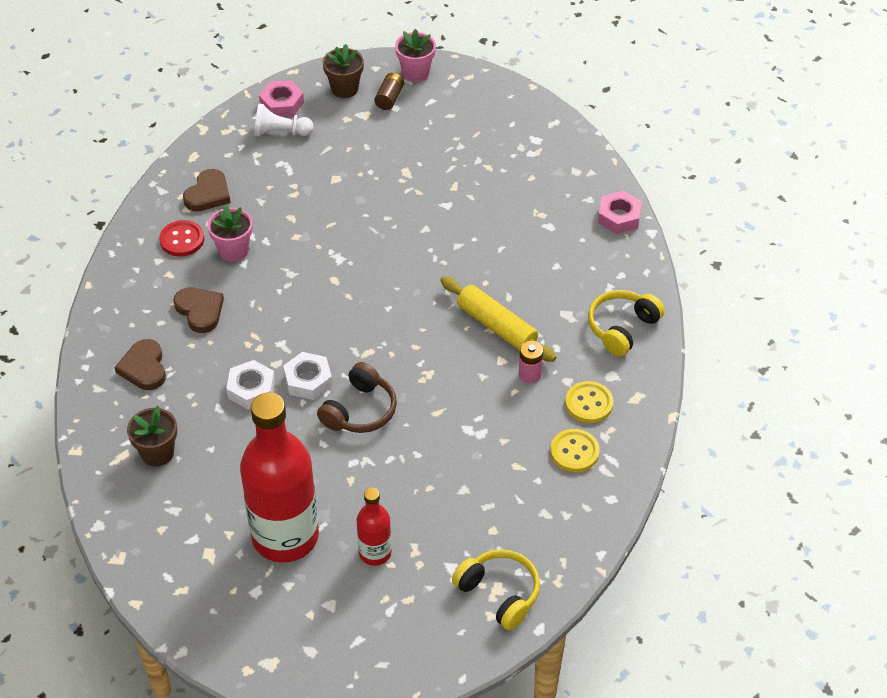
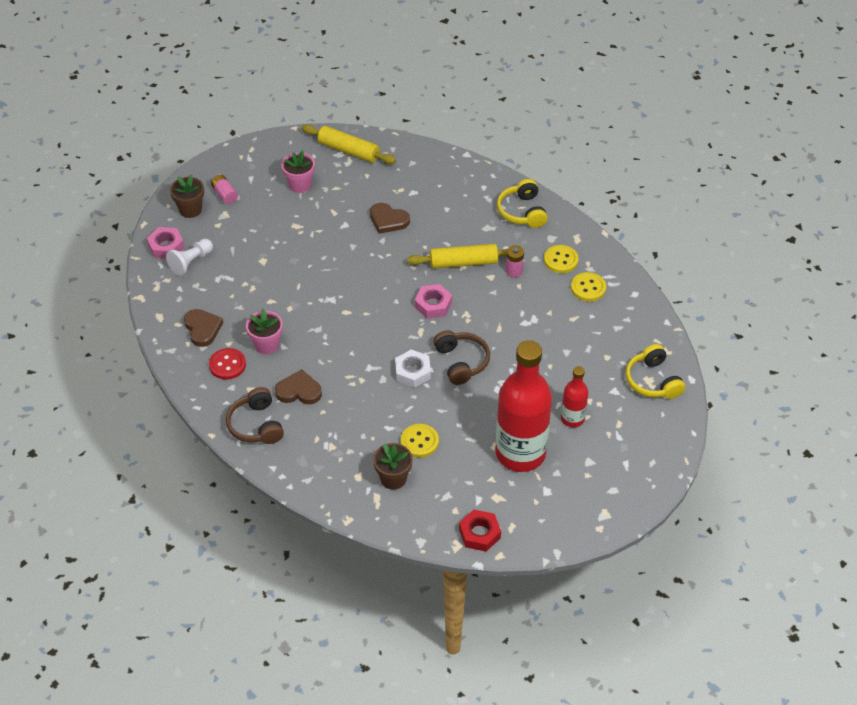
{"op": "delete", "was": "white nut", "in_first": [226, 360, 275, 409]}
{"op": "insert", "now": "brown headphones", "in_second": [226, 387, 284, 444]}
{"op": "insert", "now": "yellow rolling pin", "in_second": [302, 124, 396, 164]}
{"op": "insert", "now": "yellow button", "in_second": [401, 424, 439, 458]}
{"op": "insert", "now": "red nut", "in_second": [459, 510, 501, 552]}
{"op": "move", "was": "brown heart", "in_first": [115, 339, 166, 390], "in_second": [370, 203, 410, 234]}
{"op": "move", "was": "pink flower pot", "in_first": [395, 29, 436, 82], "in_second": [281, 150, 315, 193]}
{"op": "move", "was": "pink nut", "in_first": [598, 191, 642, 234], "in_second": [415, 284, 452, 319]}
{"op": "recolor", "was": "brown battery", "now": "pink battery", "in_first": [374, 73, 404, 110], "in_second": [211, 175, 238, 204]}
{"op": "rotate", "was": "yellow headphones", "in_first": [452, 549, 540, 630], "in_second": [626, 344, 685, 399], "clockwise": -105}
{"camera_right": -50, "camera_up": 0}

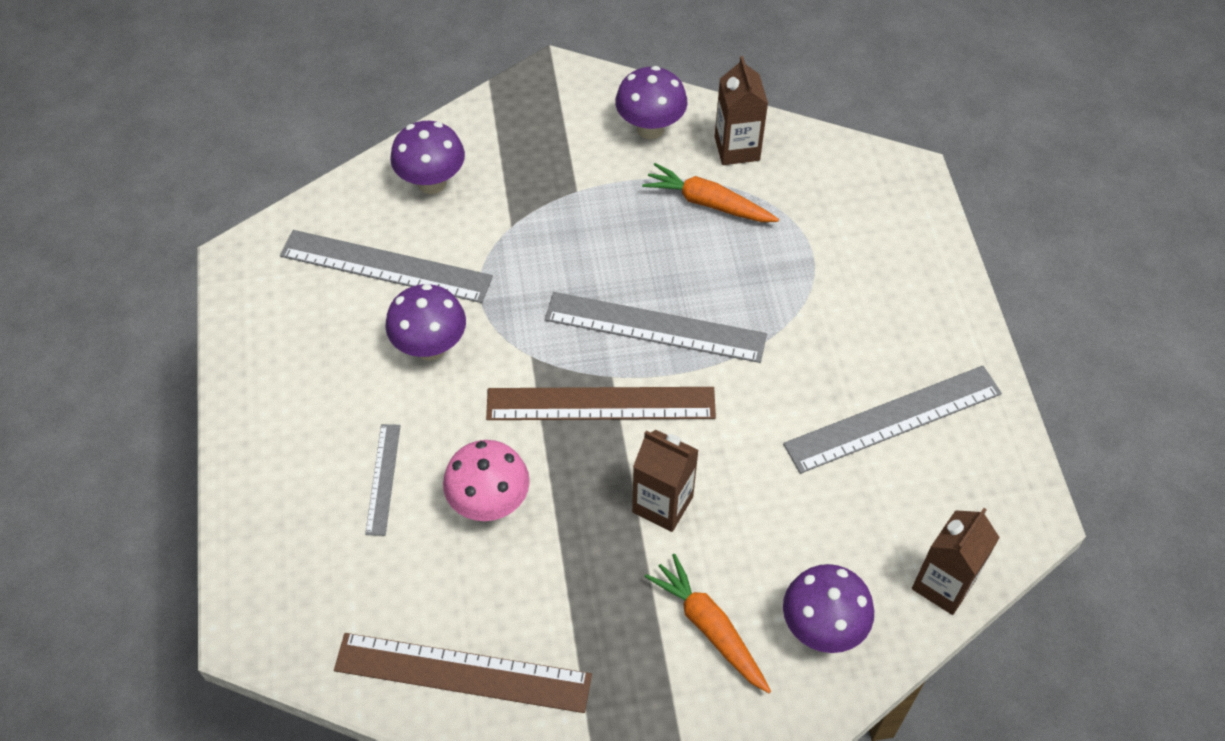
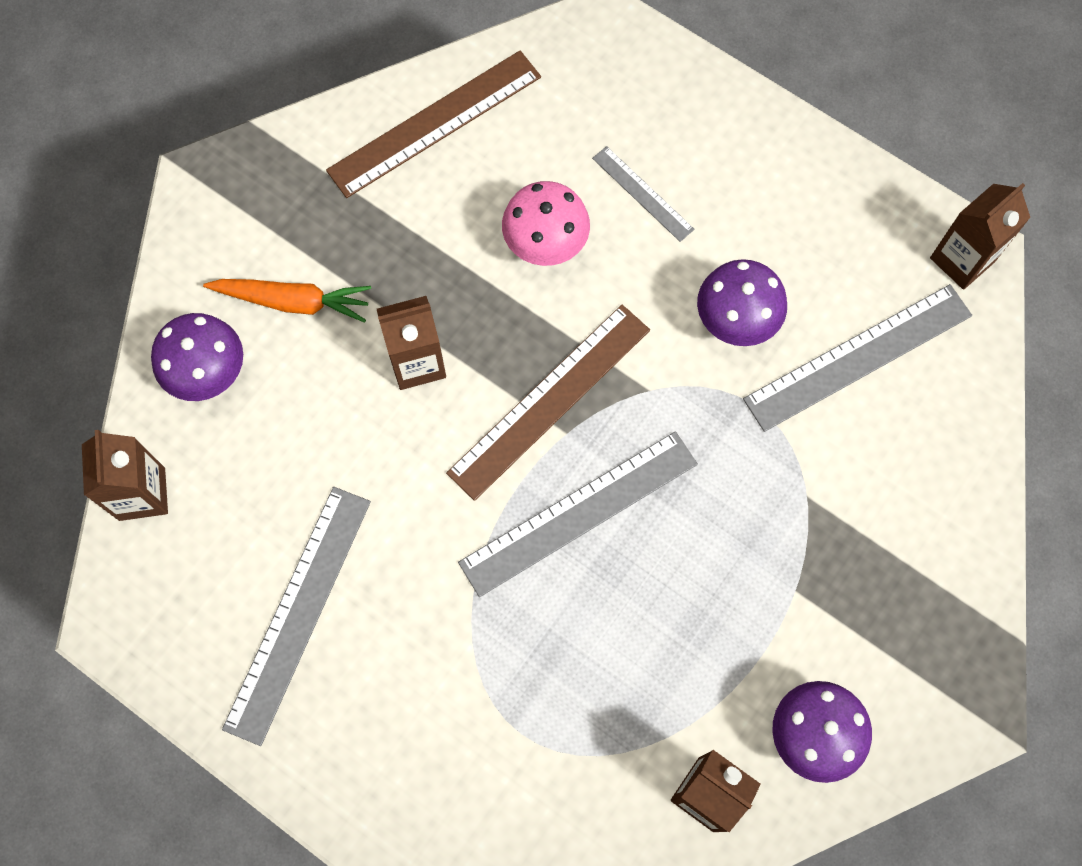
{"op": "delete", "was": "purple mushroom", "in_first": [390, 121, 465, 194]}
{"op": "delete", "was": "orange carrot", "in_first": [642, 163, 779, 222]}
{"op": "insert", "now": "brown carton", "in_second": [930, 183, 1030, 290]}
{"camera_right": 135, "camera_up": 15}

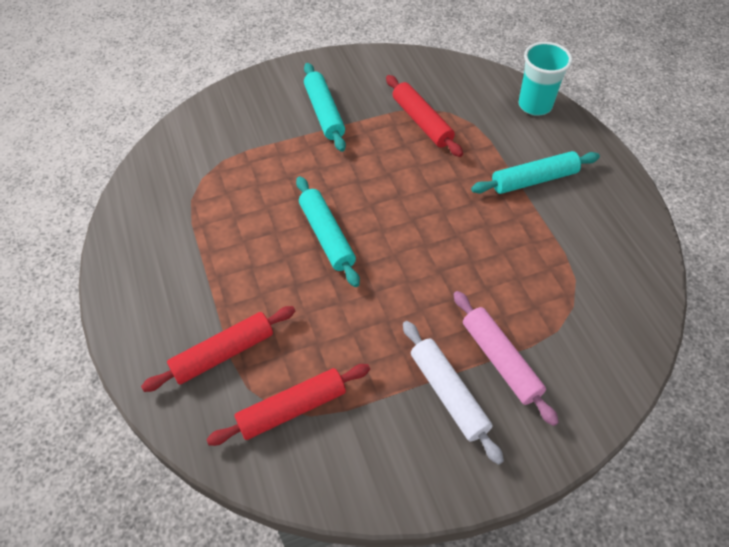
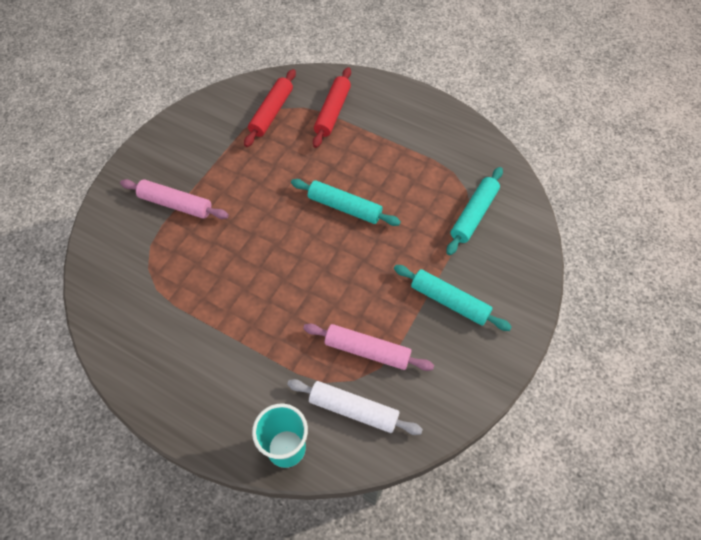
{"op": "move", "was": "white rolling pin", "in_first": [403, 321, 504, 465], "in_second": [287, 379, 423, 435]}
{"op": "move", "was": "turquoise rolling pin", "in_first": [471, 151, 600, 194], "in_second": [446, 167, 503, 255]}
{"op": "recolor", "was": "red rolling pin", "now": "pink rolling pin", "in_first": [386, 75, 463, 157], "in_second": [303, 324, 434, 371]}
{"camera_right": 140, "camera_up": 5}

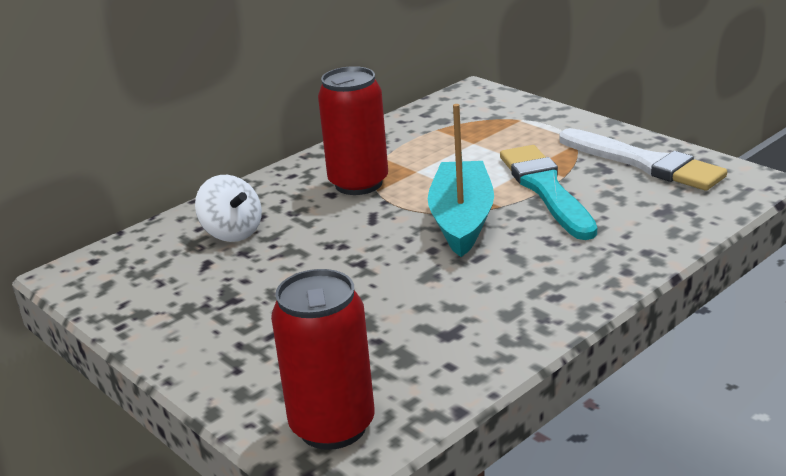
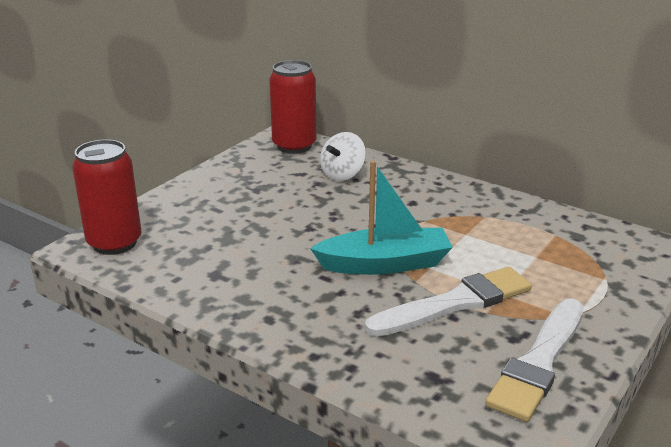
{"op": "move", "was": "red can", "in_first": [318, 66, 388, 195], "in_second": [269, 60, 316, 154]}
{"op": "recolor", "was": "turquoise brush", "now": "white brush", "in_first": [500, 145, 597, 240], "in_second": [365, 267, 532, 337]}
{"camera_right": 75, "camera_up": 0}

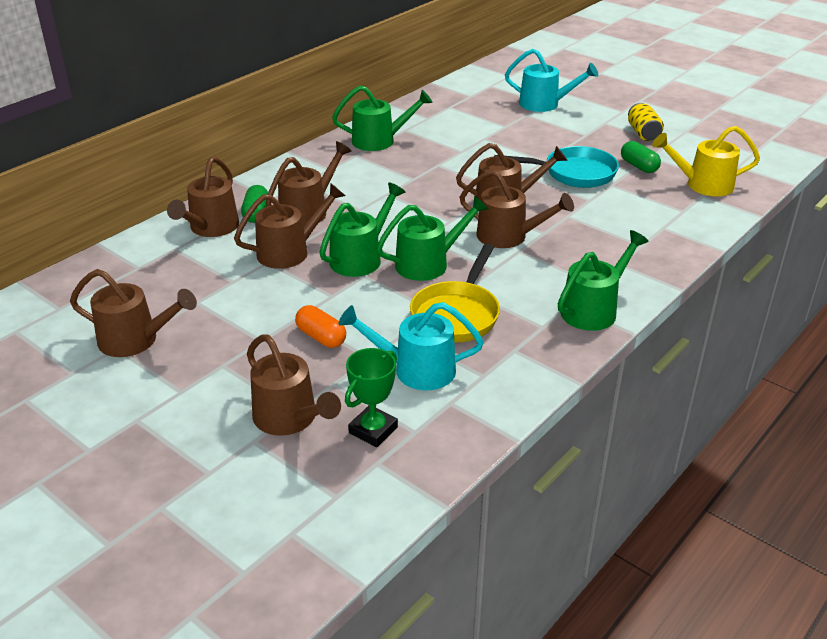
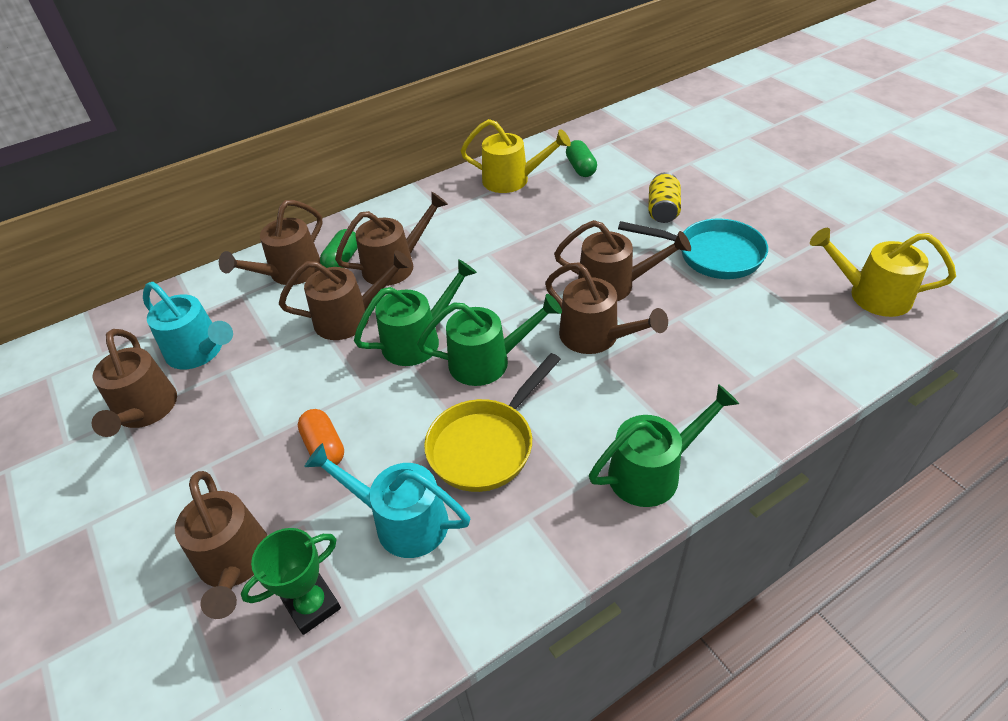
{"op": "move", "was": "turquoise watering can", "in_first": [505, 49, 598, 112], "in_second": [143, 282, 233, 369]}
{"op": "move", "was": "green capsule", "in_first": [621, 141, 661, 173], "in_second": [566, 140, 597, 177]}
{"op": "move", "was": "yellow can", "in_first": [628, 103, 664, 141], "in_second": [648, 172, 681, 223]}
{"op": "recolor", "was": "green watering can", "now": "yellow watering can", "in_first": [332, 86, 432, 151], "in_second": [461, 119, 571, 193]}
{"op": "rotate", "was": "brown watering can", "in_first": [70, 269, 197, 357], "in_second": [92, 329, 177, 437], "clockwise": 45}
{"camera_right": 20, "camera_up": 10}

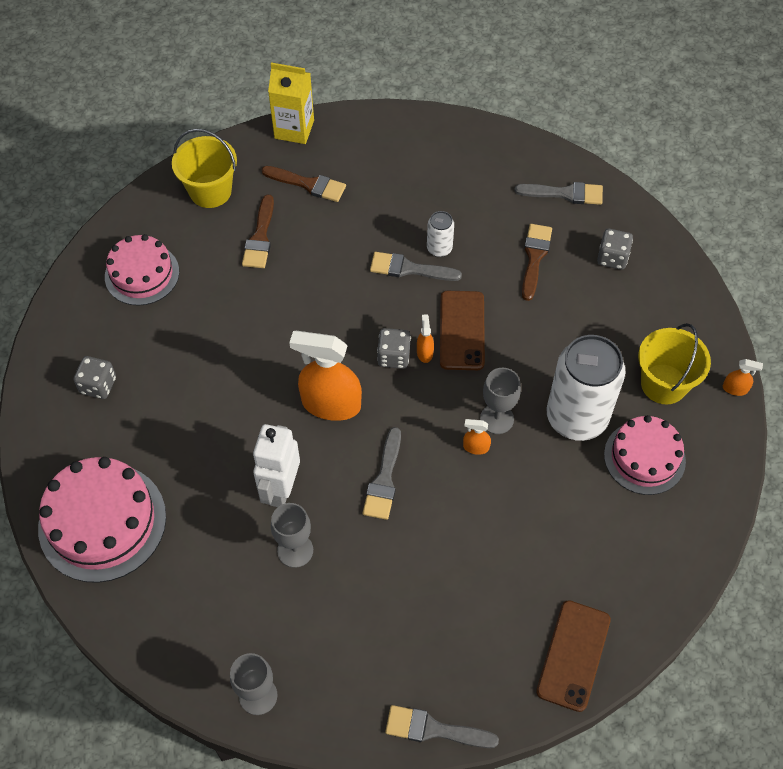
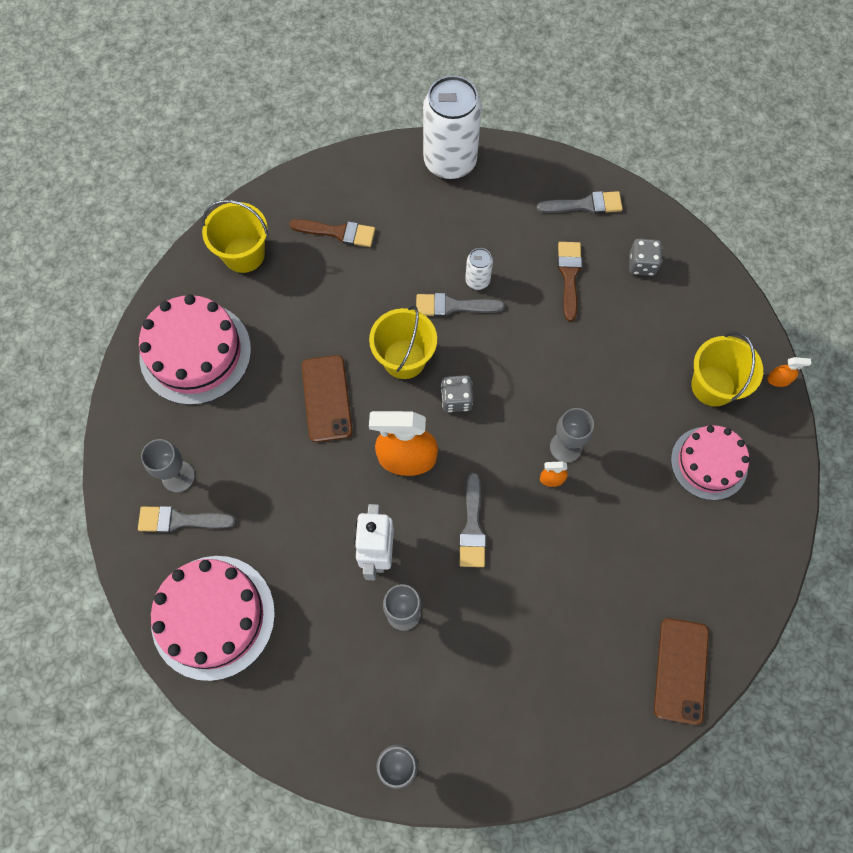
{"op": "delete", "was": "brown brush", "in_first": [242, 195, 274, 268]}
{"op": "delete", "was": "yellow carton", "in_first": [268, 63, 314, 144]}
{"op": "delete", "was": "orange spray bottle", "in_first": [417, 314, 434, 363]}
{"op": "insert", "now": "yellow bucket", "in_second": [369, 305, 437, 379]}
{"op": "move", "was": "grey brush", "in_first": [385, 705, 499, 748], "in_second": [138, 506, 236, 533]}
{"op": "move", "was": "brown phone", "in_first": [440, 291, 485, 370], "in_second": [302, 355, 353, 442]}
{"op": "move", "was": "white can", "in_first": [547, 335, 625, 441], "in_second": [423, 76, 482, 180]}
{"op": "replace", "was": "grey dice", "now": "grey goblet", "in_first": [74, 356, 116, 399], "in_second": [141, 439, 195, 493]}
{"op": "resize", "was": "pink cake", "in_first": [105, 234, 179, 306], "in_second": [139, 294, 251, 405], "ratio": 1.52}
{"camera_right": -10, "camera_up": 10}

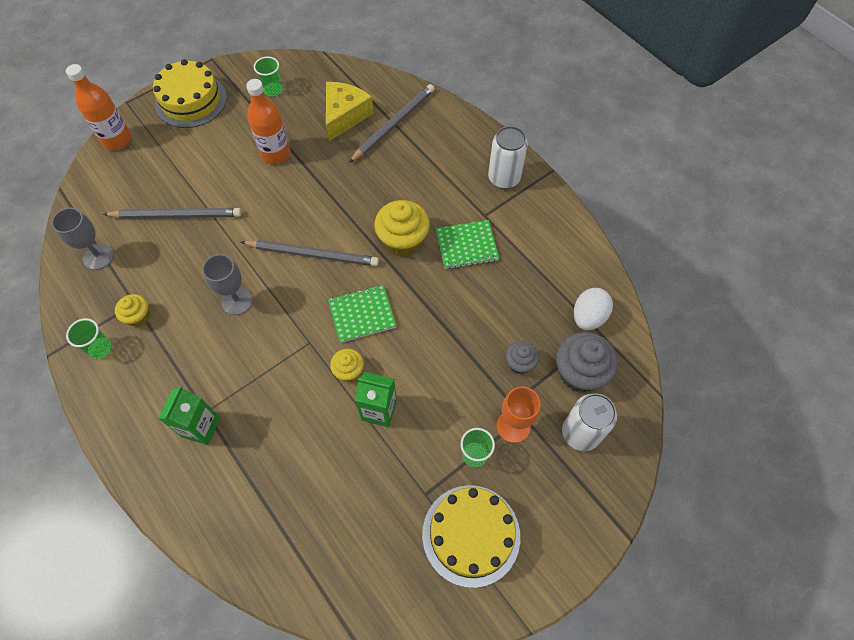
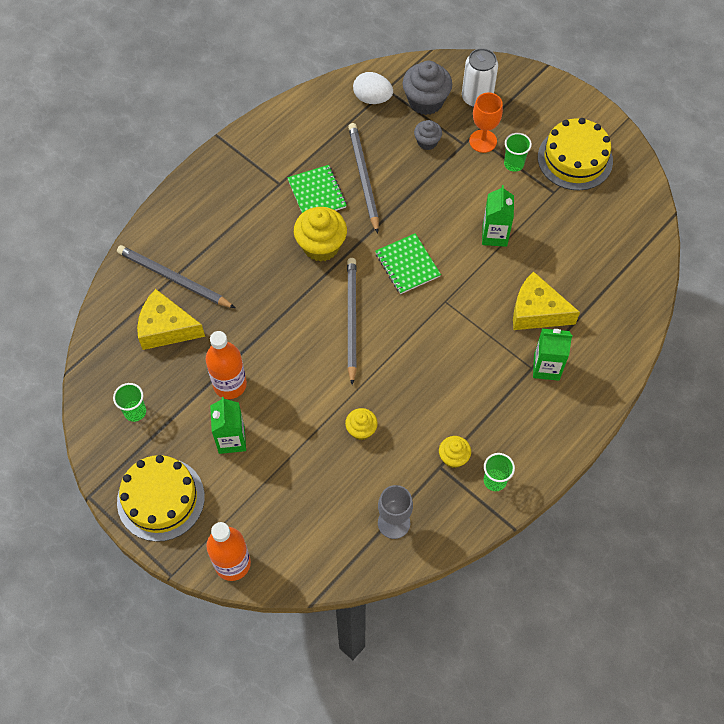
{"op": "delete", "was": "grey goblet", "in_first": [202, 254, 253, 315]}
{"op": "delete", "was": "white can", "in_first": [488, 126, 528, 189]}
{"op": "insert", "now": "green carton", "in_second": [210, 397, 246, 454]}
{"op": "insert", "now": "yellow cheese", "in_second": [513, 271, 580, 330]}
{"op": "move", "was": "grey pencil", "in_first": [103, 208, 242, 219], "in_second": [348, 123, 379, 233]}
{"op": "move", "was": "yellow cupcake", "in_first": [330, 349, 364, 382], "in_second": [345, 408, 378, 440]}
{"camera_right": -100, "camera_up": 0}

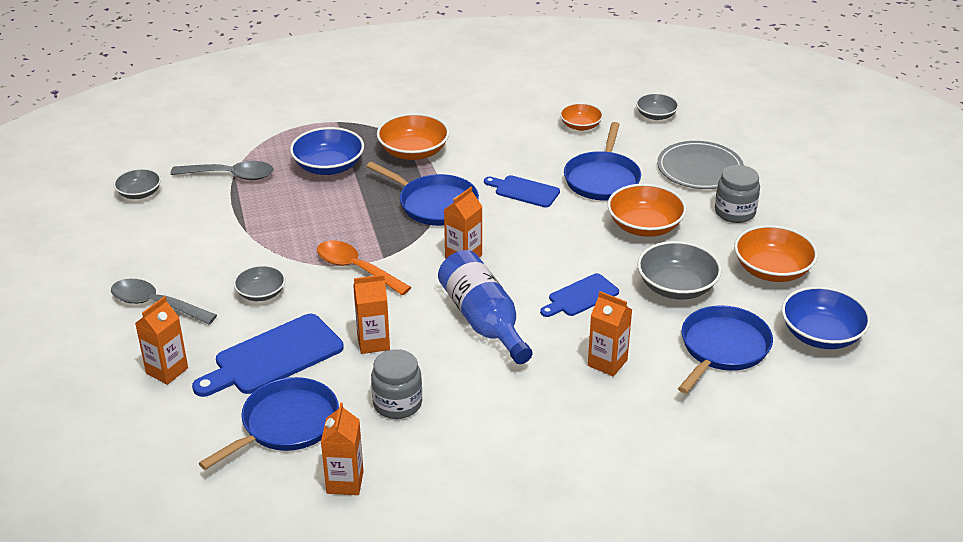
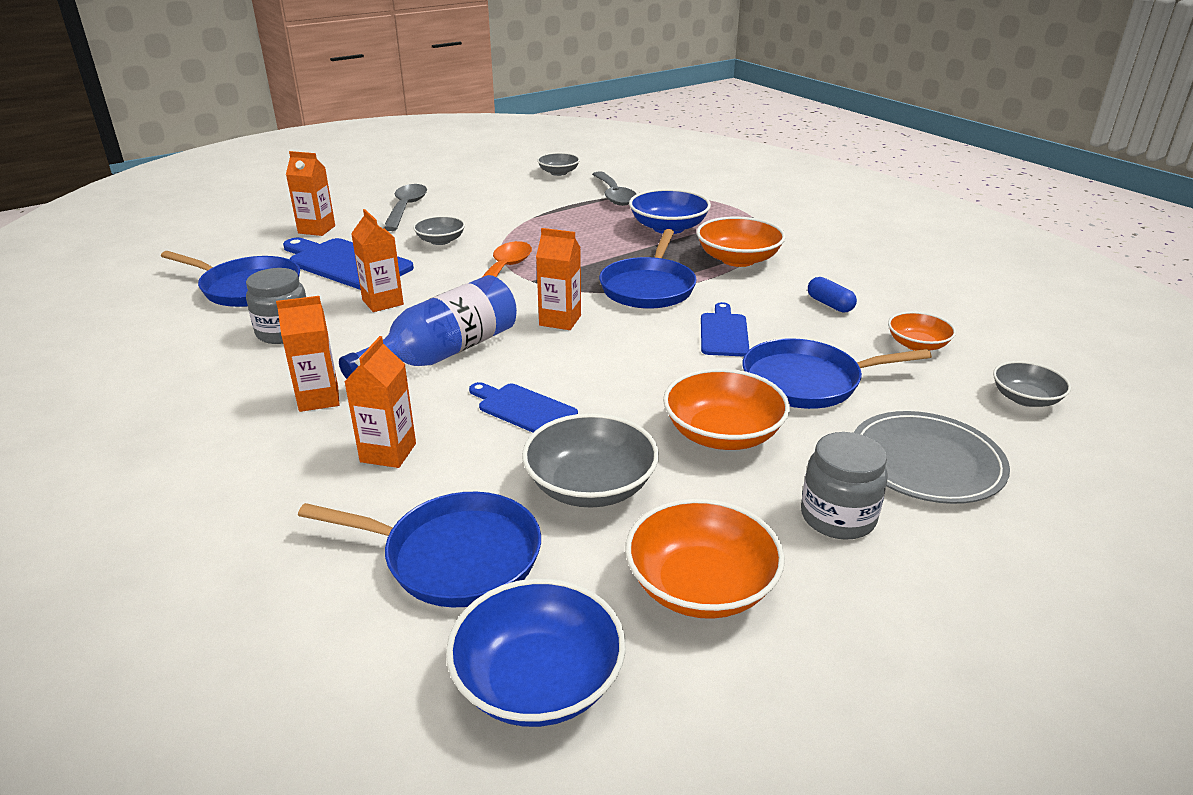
{"op": "insert", "now": "blue capsule", "in_second": [808, 277, 857, 313]}
{"op": "move", "was": "orange carton", "in_first": [321, 403, 364, 495], "in_second": [276, 296, 339, 412]}
{"camera_right": 70, "camera_up": -5}

